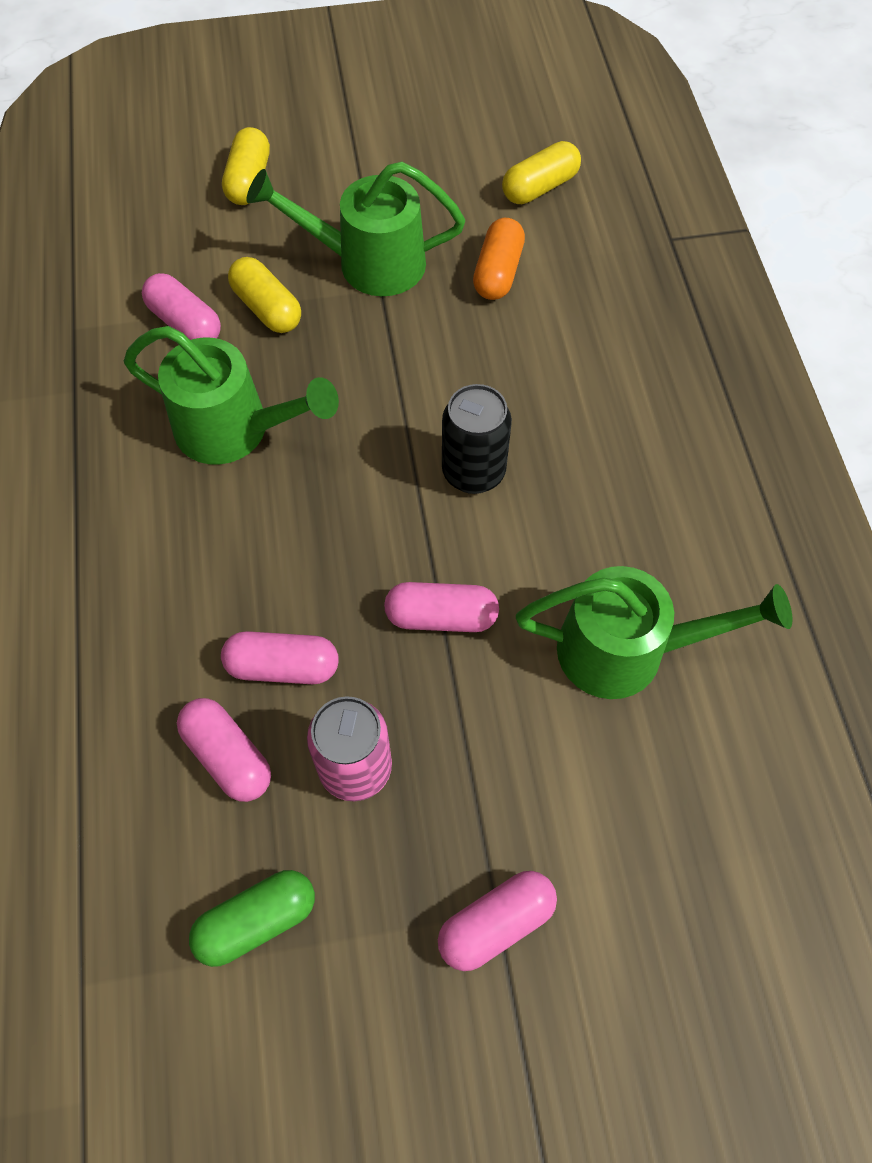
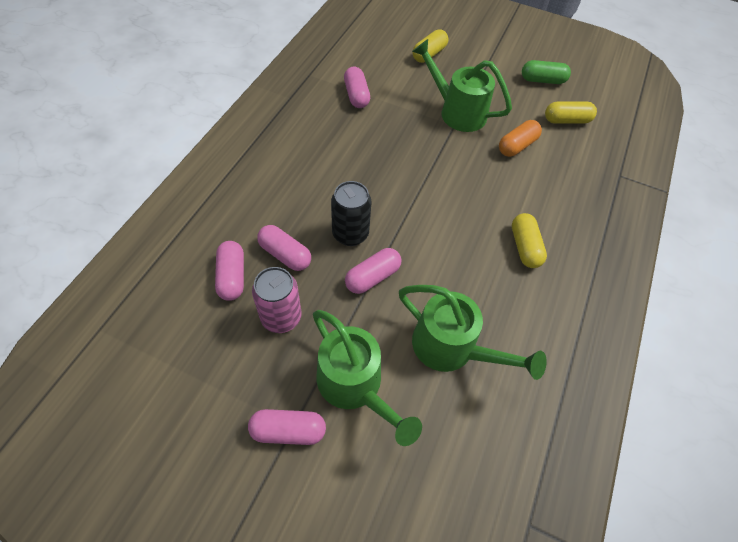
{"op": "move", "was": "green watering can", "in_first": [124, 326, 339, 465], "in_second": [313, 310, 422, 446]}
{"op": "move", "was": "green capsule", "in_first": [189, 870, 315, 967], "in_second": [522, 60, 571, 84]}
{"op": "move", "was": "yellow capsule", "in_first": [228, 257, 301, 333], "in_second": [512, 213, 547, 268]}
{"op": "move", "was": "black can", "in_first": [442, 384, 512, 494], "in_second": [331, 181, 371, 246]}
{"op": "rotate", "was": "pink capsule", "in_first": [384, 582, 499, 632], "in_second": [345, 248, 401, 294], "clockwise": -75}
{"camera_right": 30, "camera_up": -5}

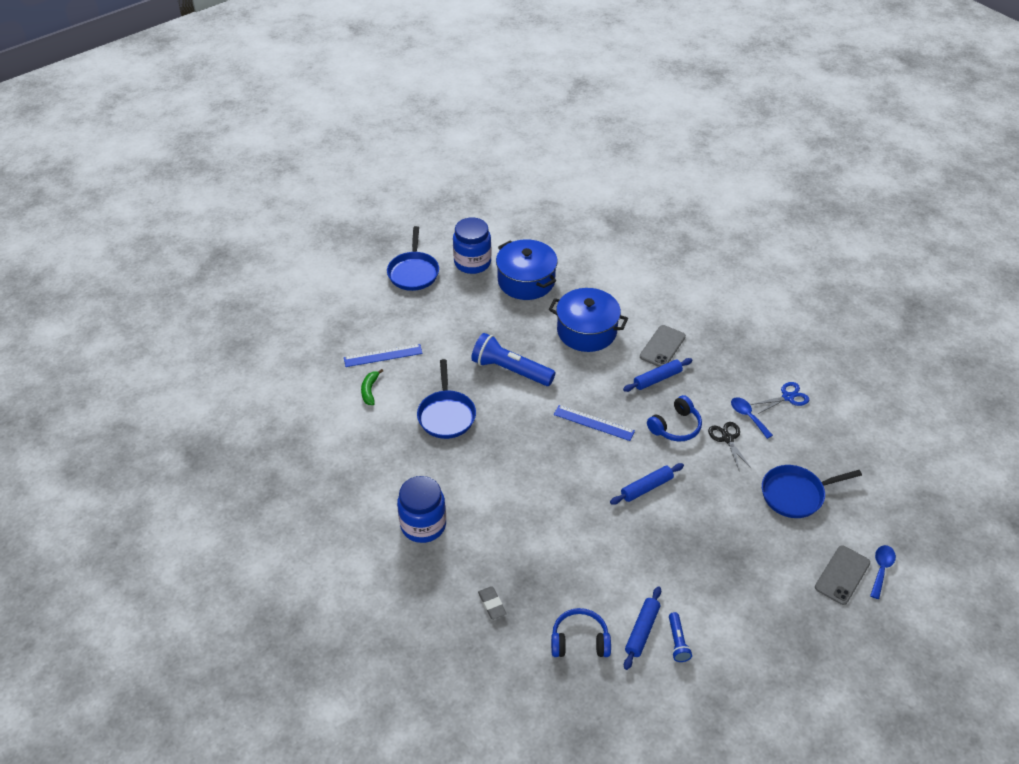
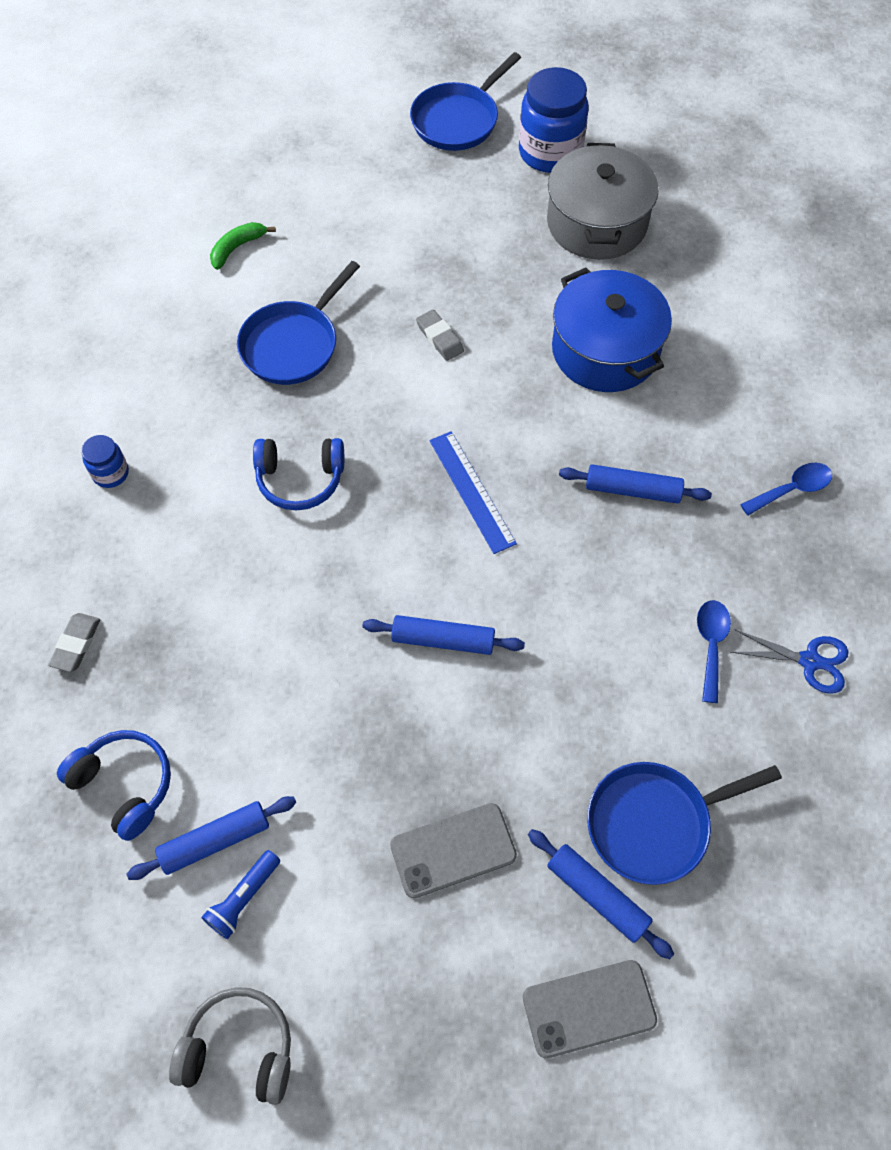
{"op": "delete", "was": "blue ruler", "in_first": [344, 344, 423, 367]}
{"op": "delete", "was": "black scissors", "in_first": [708, 422, 752, 469]}
{"op": "insert", "now": "grey headphones", "in_second": [169, 987, 291, 1105]}
{"op": "insert", "now": "blue rolling pin", "in_second": [528, 829, 674, 959]}
{"op": "move", "was": "grey phone", "in_first": [640, 325, 686, 367], "in_second": [390, 803, 517, 898]}
{"op": "move", "was": "blue headphones", "in_first": [647, 395, 702, 442], "in_second": [253, 438, 344, 511]}
{"op": "move", "was": "blue spoon", "in_first": [870, 545, 896, 599], "in_second": [740, 463, 832, 515]}
{"op": "replace", "was": "blue flashlight", "now": "grey eraser", "in_first": [471, 333, 555, 386], "in_second": [416, 309, 464, 361]}
{"op": "recolor", "was": "blue pot", "now": "grey pot", "in_first": [496, 239, 558, 300], "in_second": [547, 143, 659, 260]}
{"op": "rotate", "was": "blue pan", "in_first": [762, 465, 862, 518], "in_second": [587, 762, 782, 885], "clockwise": -45}
{"op": "resize", "was": "blue jar", "in_first": [397, 476, 446, 543], "in_second": [81, 435, 129, 488], "ratio": 0.49}
{"camera_right": 40, "camera_up": 15}

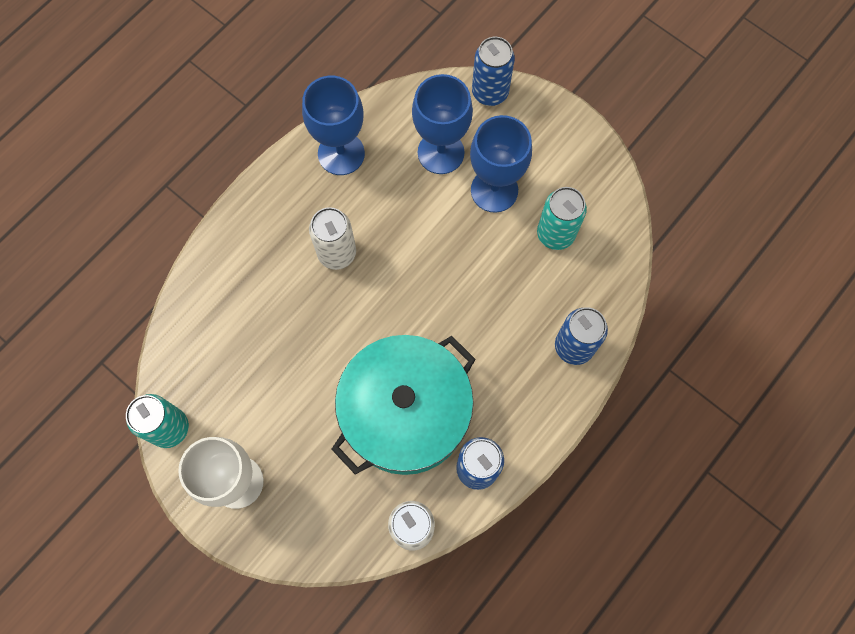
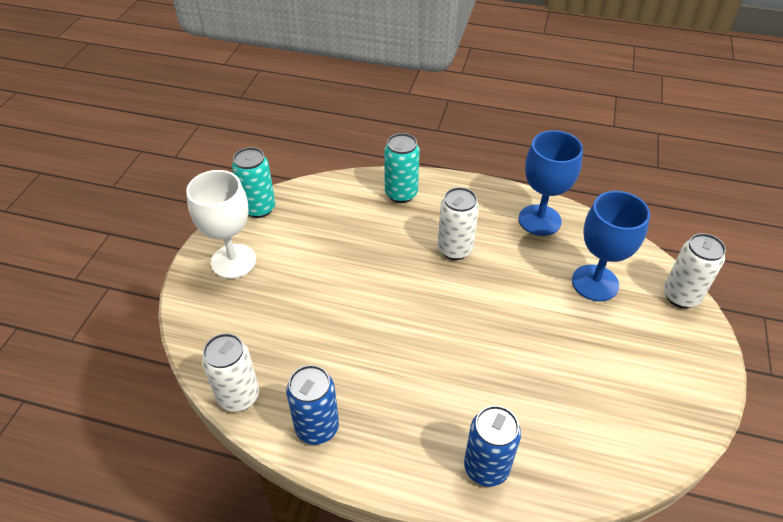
{"op": "delete", "was": "turquoise pot", "in_first": [331, 335, 476, 475]}
{"op": "delete", "was": "blue goblet", "in_first": [470, 115, 532, 213]}
{"op": "move", "was": "turquoise can", "in_first": [537, 187, 587, 250], "in_second": [384, 133, 420, 203]}
{"op": "recolor", "was": "blue can", "now": "white can", "in_first": [472, 37, 515, 106], "in_second": [664, 233, 726, 308]}
{"camera_right": 65, "camera_up": -25}

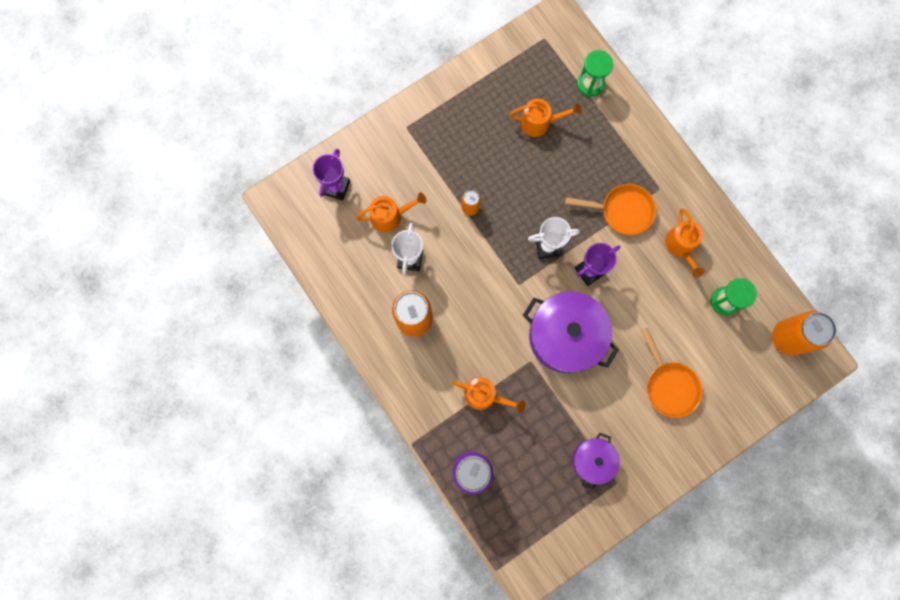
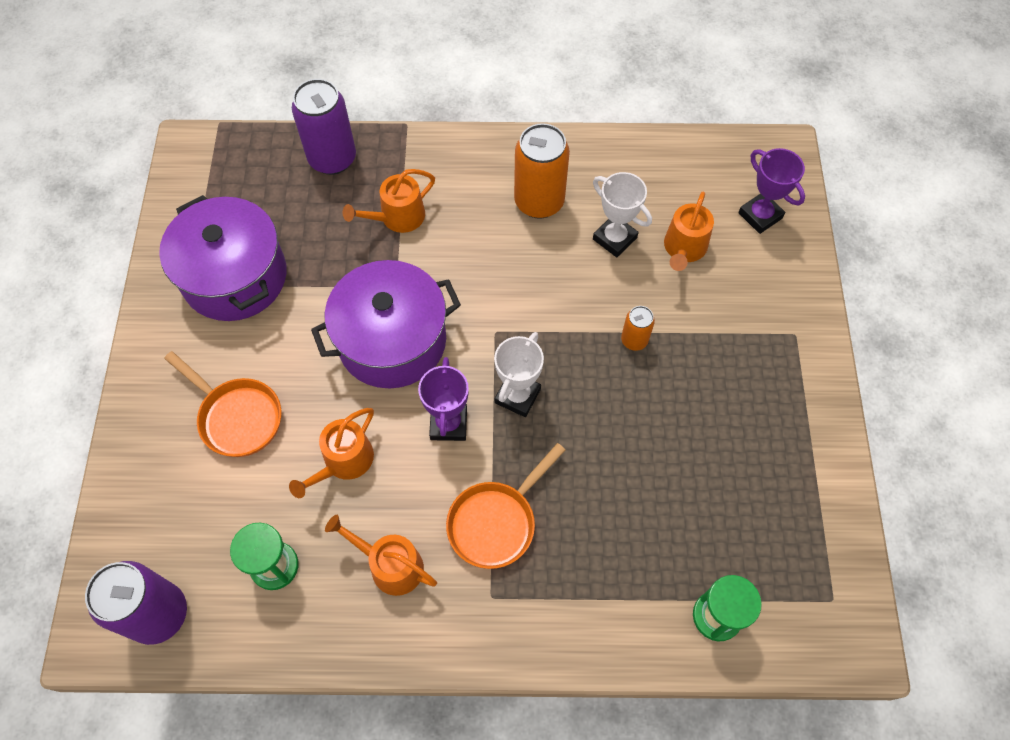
{"op": "move", "was": "orange watering can", "in_first": [509, 99, 581, 137], "in_second": [289, 408, 374, 498]}
{"op": "recolor", "was": "orange can", "now": "purple can", "in_first": [772, 311, 837, 356], "in_second": [85, 561, 187, 645]}
{"op": "rotate", "was": "orange pan", "in_first": [641, 328, 702, 418], "in_second": [164, 351, 281, 457], "clockwise": -150}
{"op": "resize", "was": "purple pot", "in_first": [572, 433, 620, 490], "in_second": [159, 195, 287, 321], "ratio": 1.8}
{"camera_right": 125, "camera_up": -15}

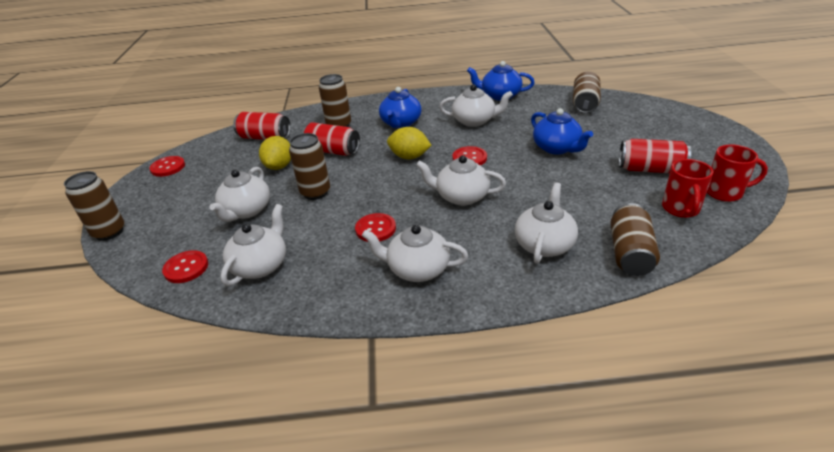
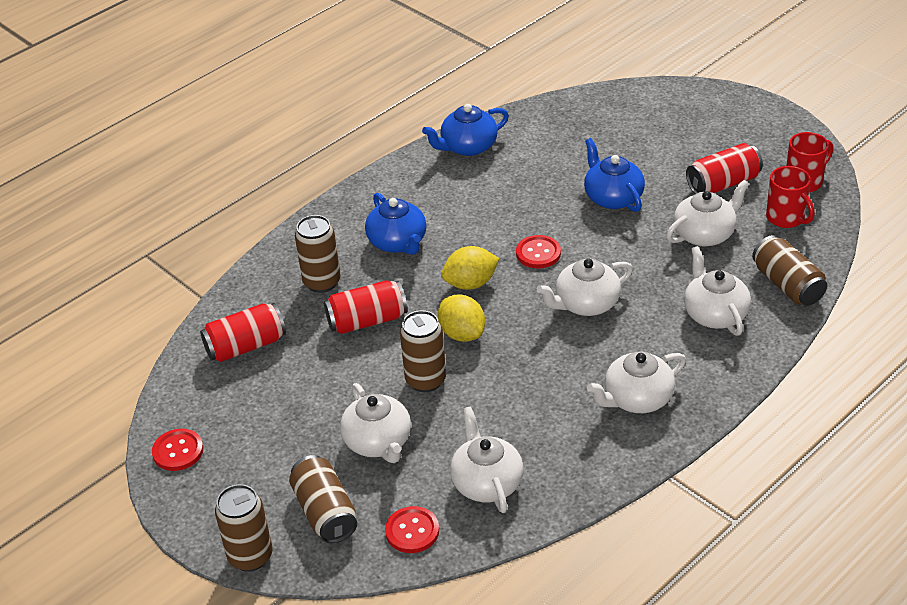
{"op": "delete", "was": "red button", "in_first": [355, 213, 396, 242]}
{"op": "move", "was": "yellow lemon", "in_first": [259, 136, 291, 170], "in_second": [438, 294, 485, 342]}
{"op": "move", "was": "white teapot", "in_first": [439, 85, 513, 127], "in_second": [666, 180, 749, 246]}
{"op": "move", "was": "brown can", "in_first": [573, 72, 601, 113], "in_second": [289, 455, 357, 543]}
{"op": "rotate", "was": "blue teapot", "in_first": [531, 108, 593, 155], "in_second": [584, 138, 645, 212], "clockwise": -135}
{"camera_right": -40, "camera_up": 5}

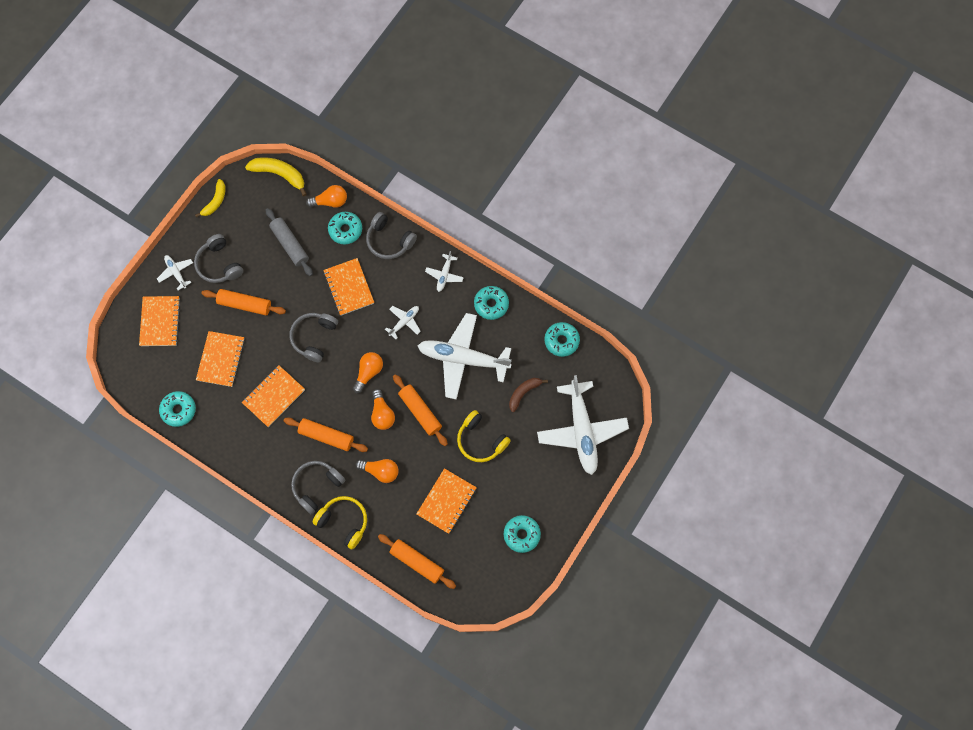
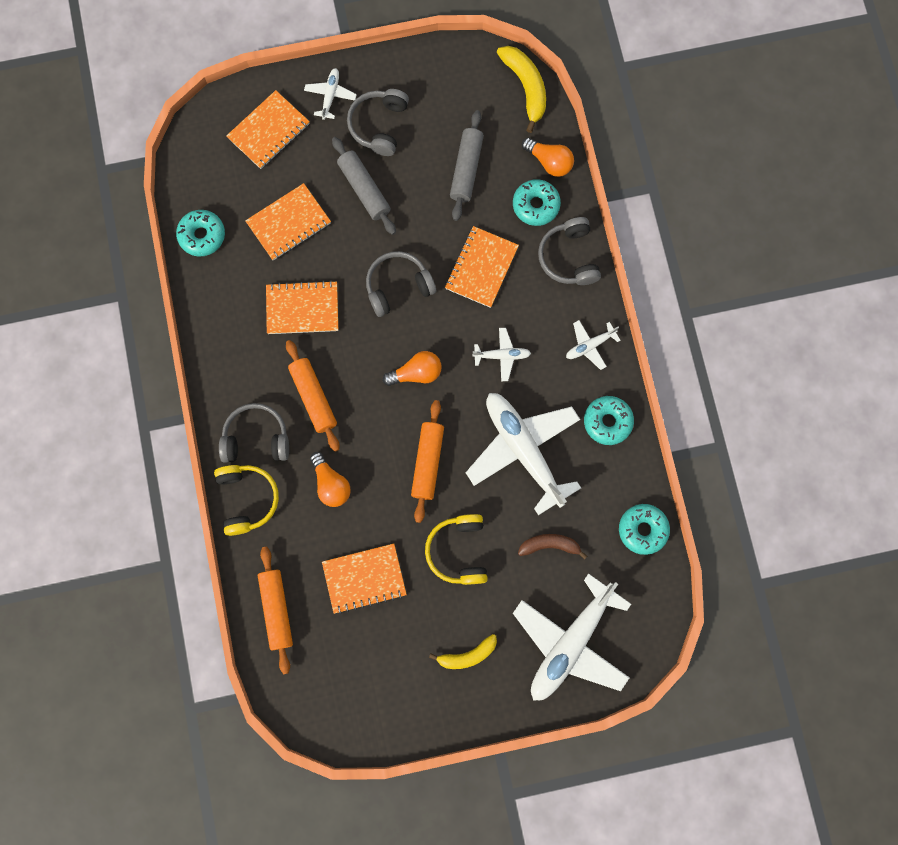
{"op": "delete", "was": "orange light bulb", "in_first": [371, 389, 395, 430]}
{"op": "delete", "was": "turquoise donut", "in_first": [504, 515, 541, 553]}
{"op": "move", "was": "yellow banana", "in_first": [195, 179, 226, 217], "in_second": [429, 634, 497, 669]}
{"op": "recolor", "was": "orange rolling pin", "now": "grey rolling pin", "in_first": [201, 289, 286, 315], "in_second": [332, 137, 396, 235]}
{"camera_right": 45, "camera_up": 5}

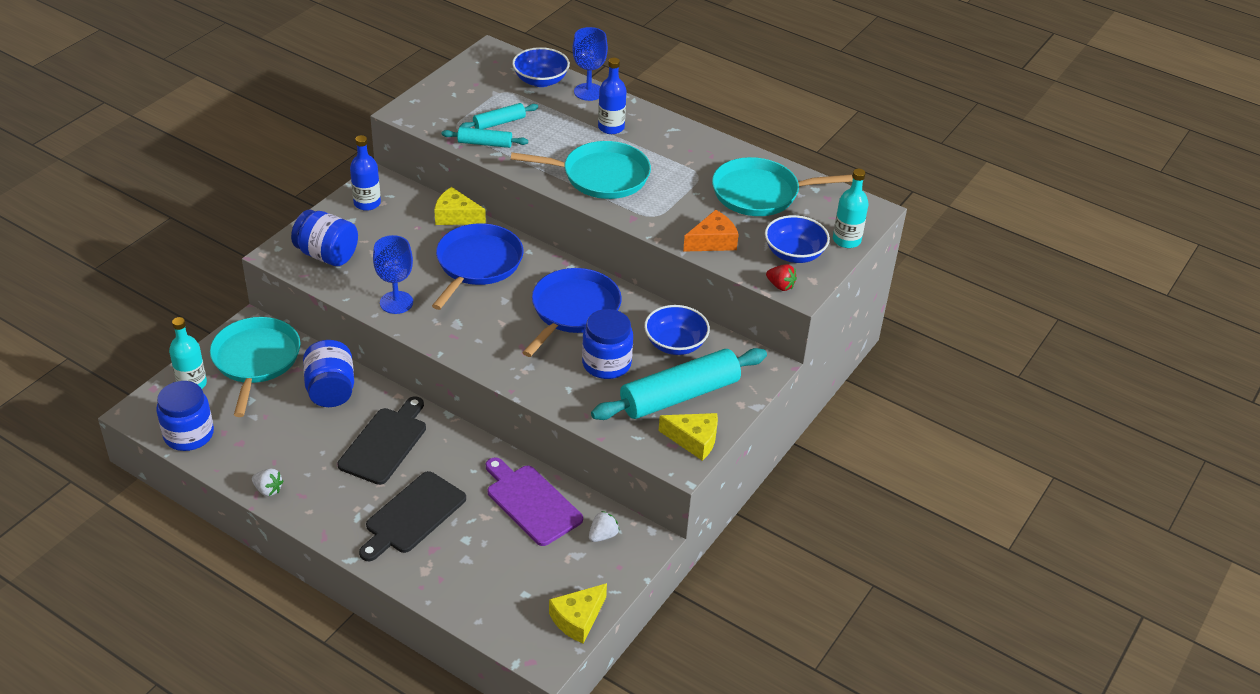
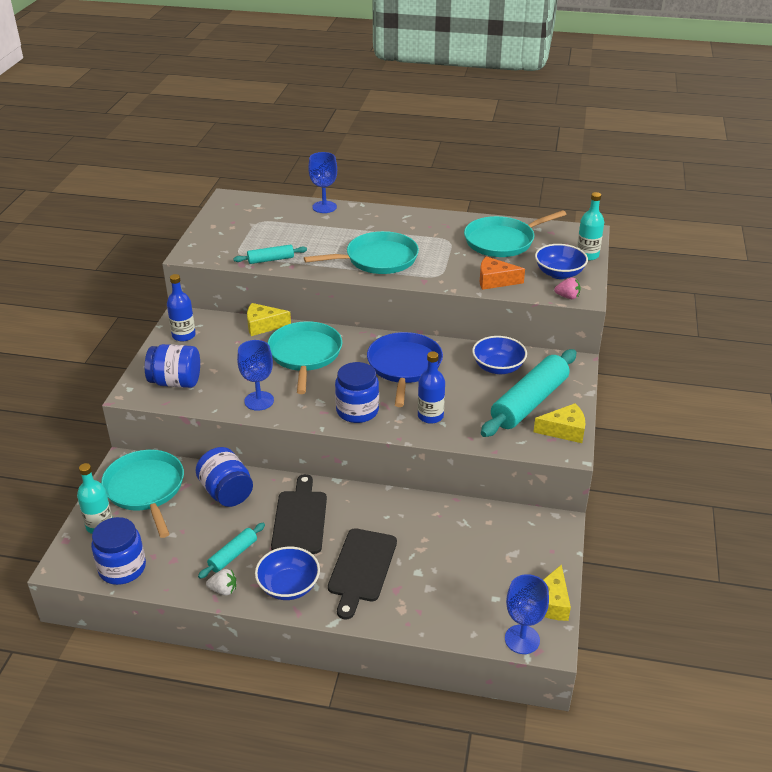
{"op": "delete", "was": "purple cutting board", "in_first": [486, 457, 583, 546]}
{"op": "delete", "was": "white strawberry", "in_first": [589, 511, 619, 542]}
{"op": "insert", "now": "blue goblet", "in_second": [505, 574, 549, 654]}
{"op": "move", "was": "turquoise rolling pin", "in_first": [460, 103, 538, 129], "in_second": [198, 523, 265, 579]}
{"op": "move", "was": "blue bowl", "in_first": [512, 47, 570, 87], "in_second": [255, 547, 320, 600]}
{"op": "move", "was": "blue jar", "in_first": [582, 309, 633, 379], "in_second": [335, 362, 379, 423]}
{"op": "move", "was": "blue bottle", "in_first": [598, 58, 627, 134], "in_second": [418, 351, 445, 424]}
{"op": "recolor", "was": "blue pan", "now": "turquoise pan", "in_first": [432, 223, 524, 310], "in_second": [267, 321, 342, 394]}
{"op": "recolor", "was": "red strawberry", "now": "pink strawberry", "in_first": [766, 264, 797, 291], "in_second": [554, 277, 581, 299]}
{"op": "rotate", "was": "orange cheese", "in_first": [683, 210, 739, 252], "in_second": [480, 256, 525, 290], "clockwise": -120}
{"camera_right": -20, "camera_up": -5}

